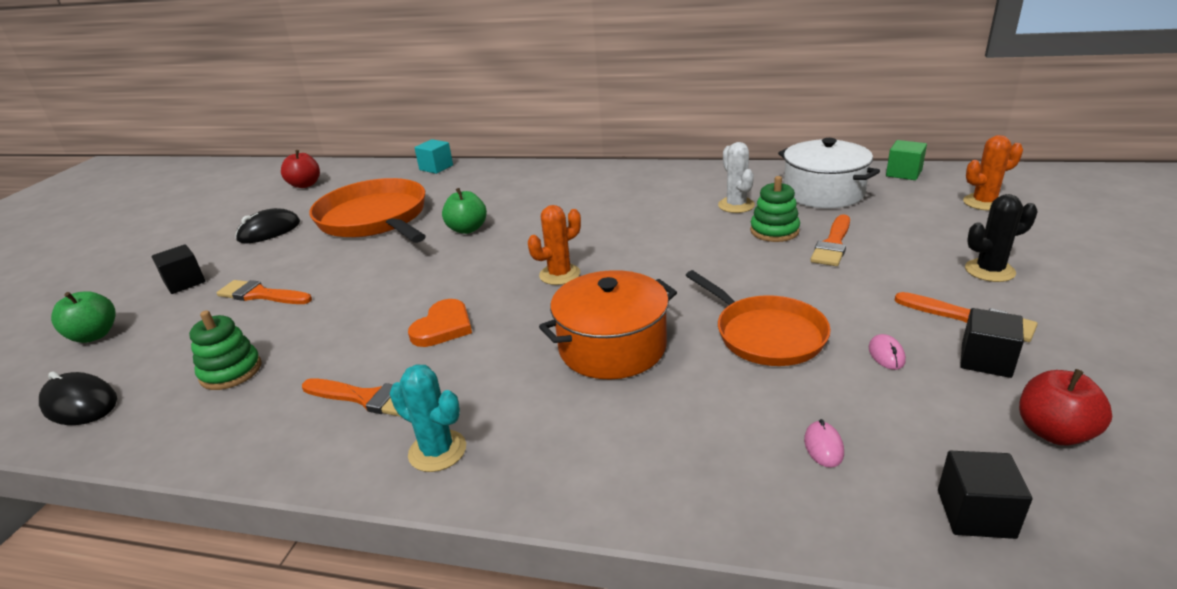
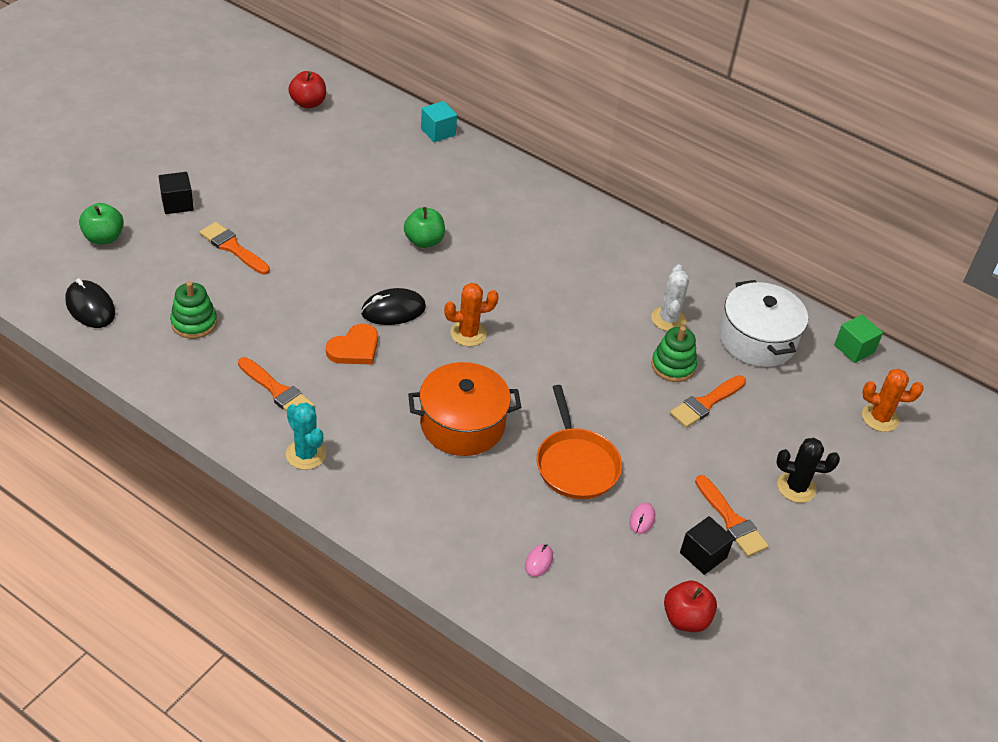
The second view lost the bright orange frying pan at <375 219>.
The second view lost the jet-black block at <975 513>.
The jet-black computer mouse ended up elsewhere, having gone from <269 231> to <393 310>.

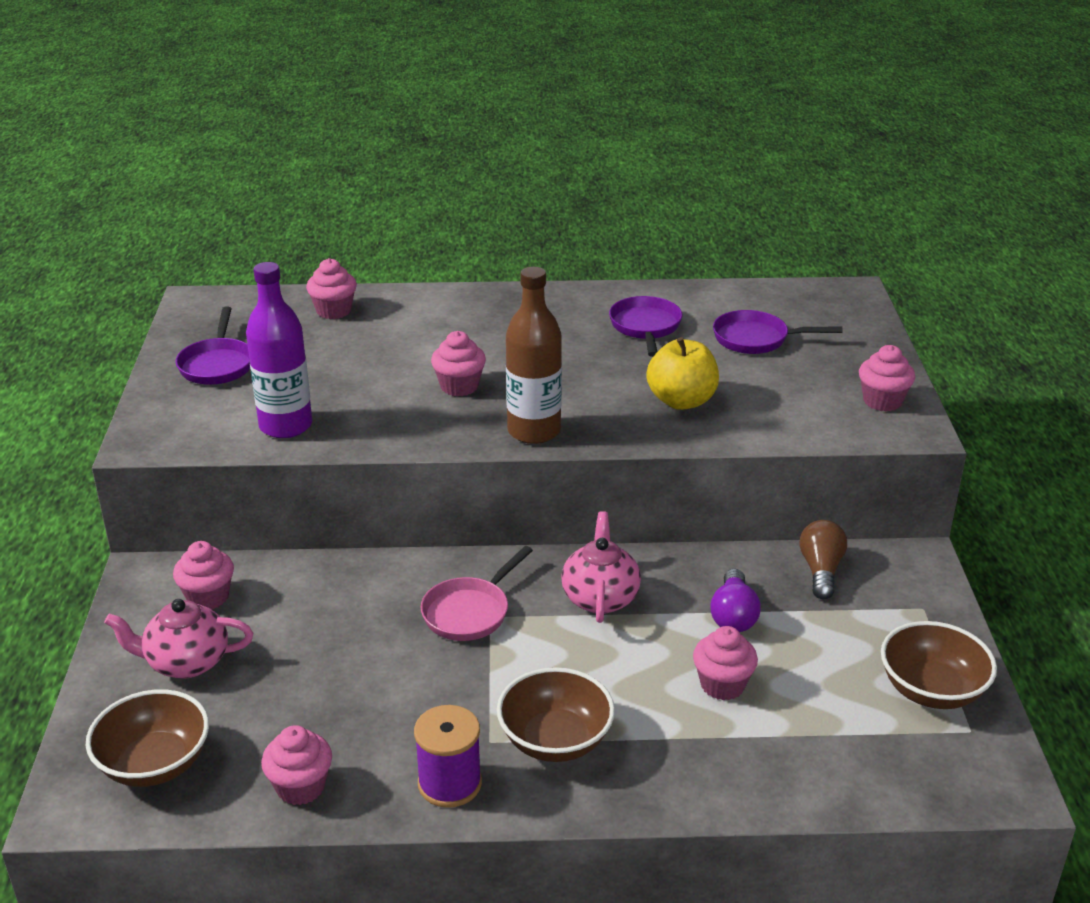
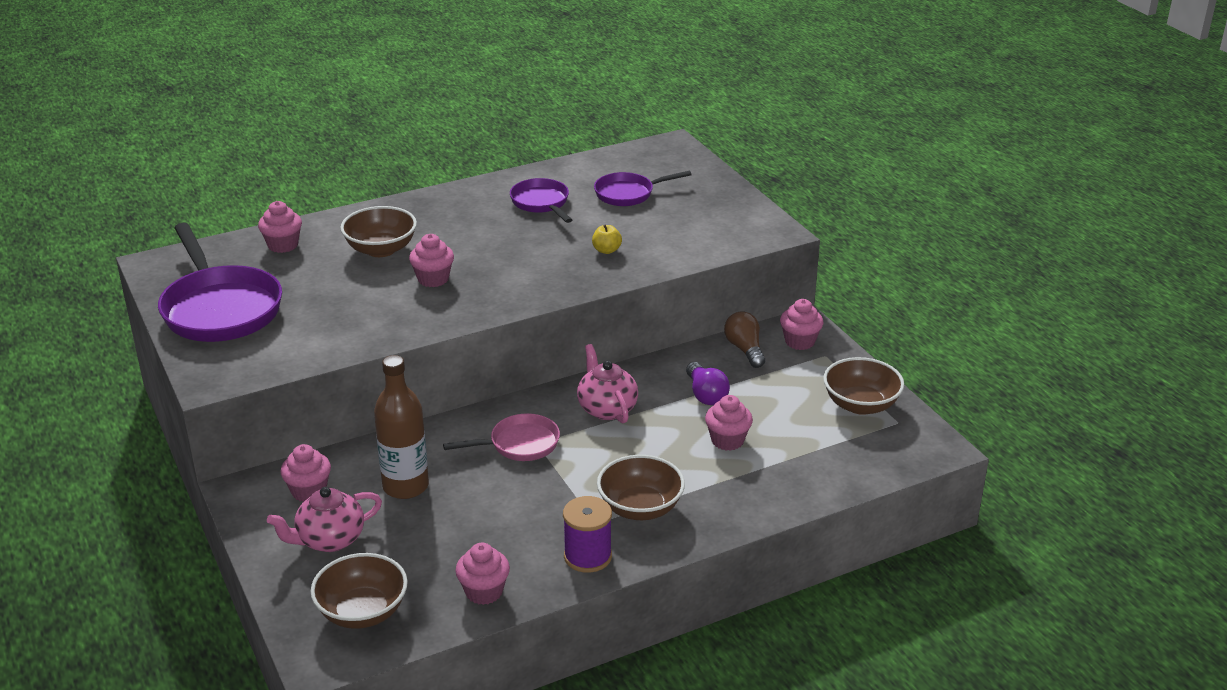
The second view lost the royal purple flask at <285 426>.
The second view gained the dark brown bowl at <381 249>.
The dark brown flask ended up elsewhere, having gone from <534 431> to <405 486>.
The rosy cupcake ended up elsewhere, having gone from <882 401> to <799 341>.
The rosy frying pan at <469 612> ended up facing another way, 120 degrees counterclockwise from before.
The size of the royal purple frying pan at <217 364> changed by a factor of 1.81.
The size of the bright yellow apple at <681 401> changed by a factor of 0.53.

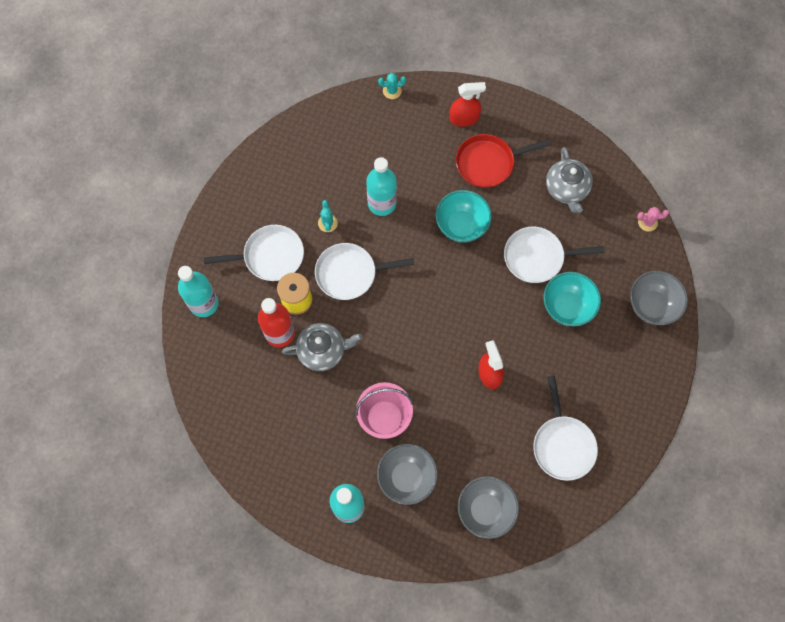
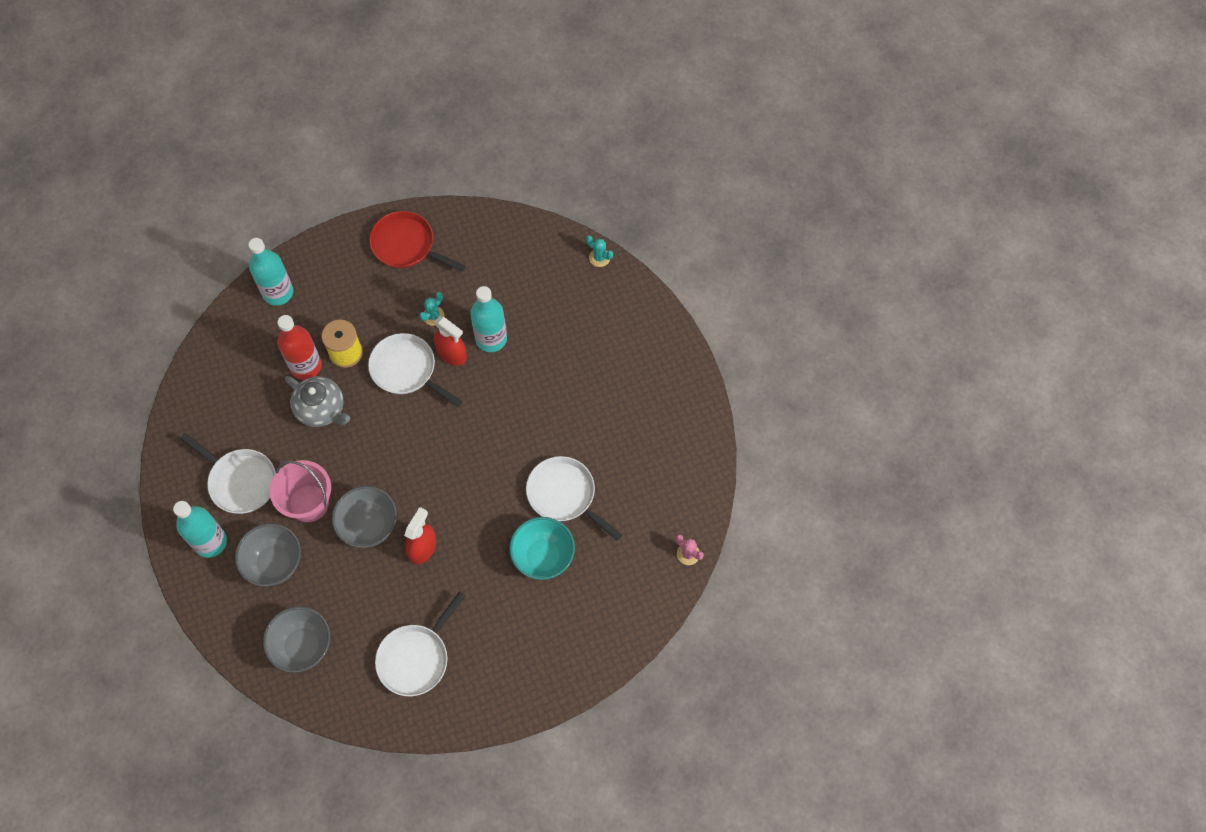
The second view lost the teal bowl at <461 225>.
The second view lost the gray tea pot at <566 189>.
The white frying pan ended up elsewhere, having gone from <270 256> to <240 481>.
The red spray bottle ended up elsewhere, having gone from <464 118> to <452 354>.
The red frying pan ended up elsewhere, having gone from <488 163> to <406 245>.
The gray bowl ended up elsewhere, having gone from <652 306> to <369 526>.

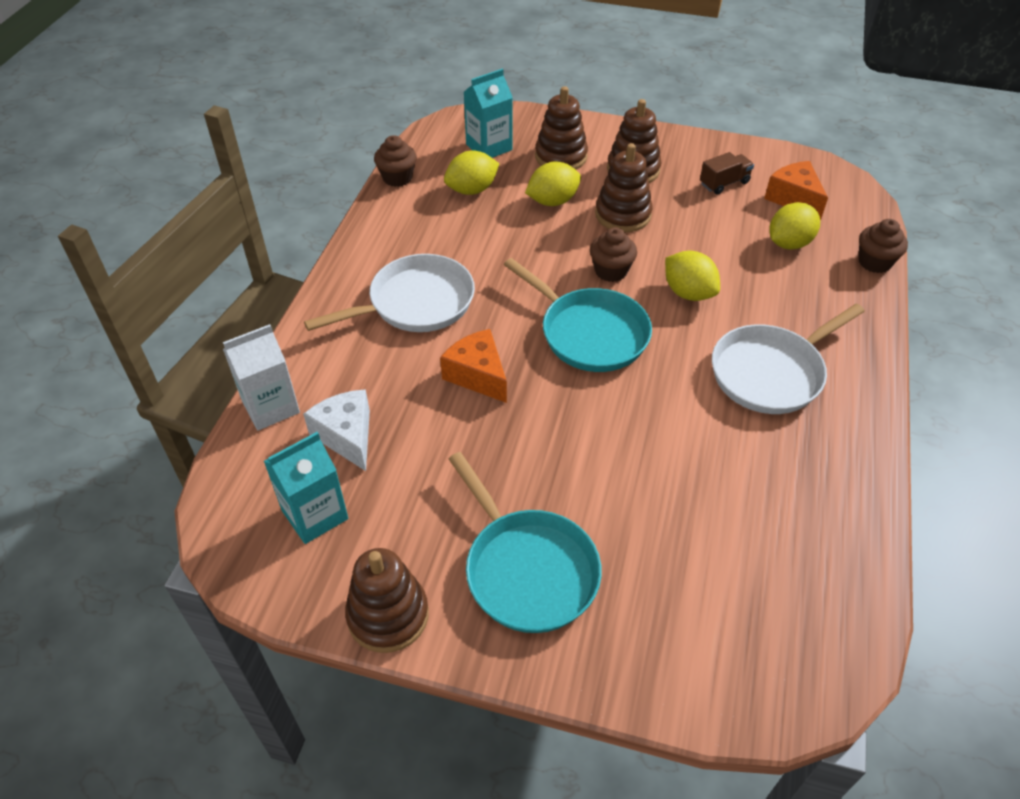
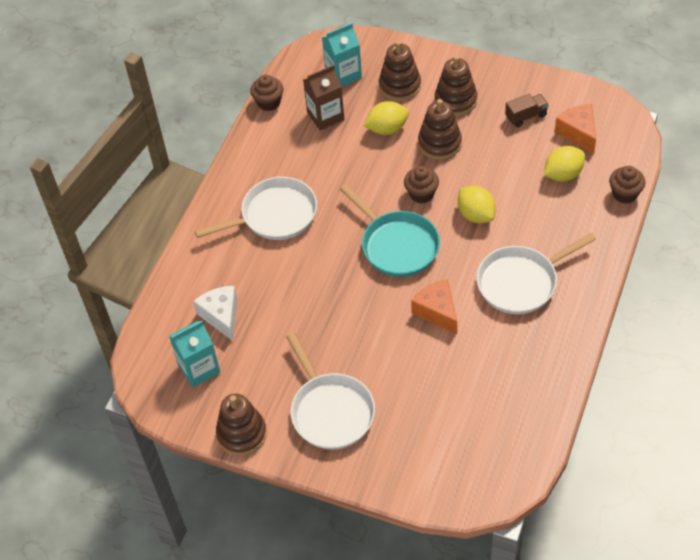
The second view lost the white juice carton at <270 407>.
The bright orange piece of cheese ended up elsewhere, having gone from <478 375> to <437 311>.
Where the bright yellow toy lemon stood at <472 190>, the dark brown juice carton came to stand at <325 116>.
What was the teal frying pan at <527 569> turned into the white frying pan at <330 411>.

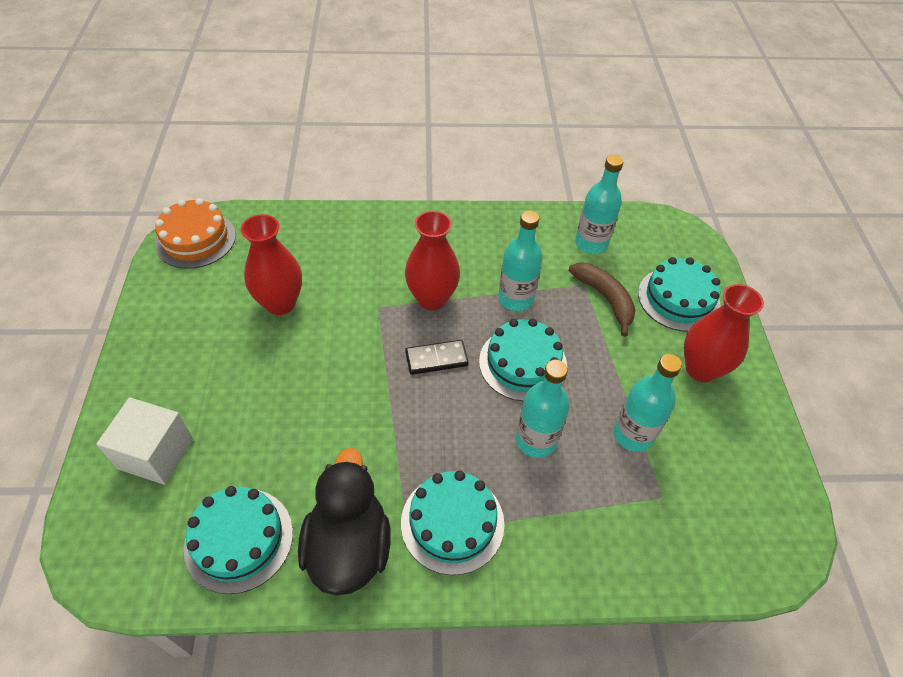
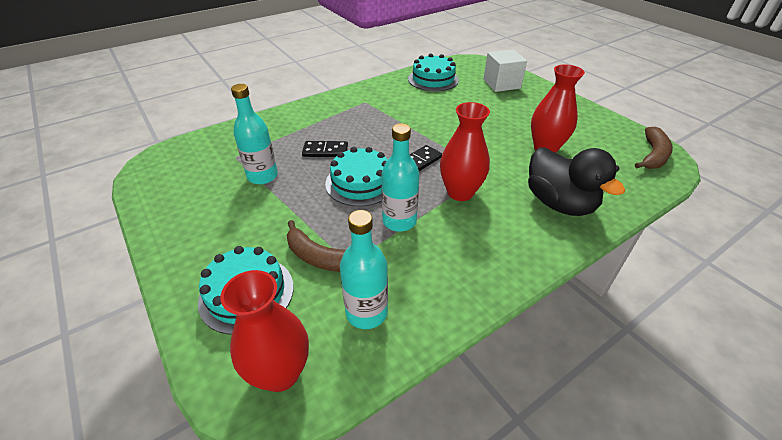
The second view lost the teal gateau at <452 522>.
The jet-black duck ended up elsewhere, having gone from <348 547> to <559 203>.
The red vase ended up elsewhere, having gone from <701 369> to <280 373>.
Where the bright orange gateau stood at <195 239>, the dark brown banana fruit came to stand at <653 155>.
Where the teal flask stood at <536 440>, the jet-black domino tile came to stand at <325 151>.

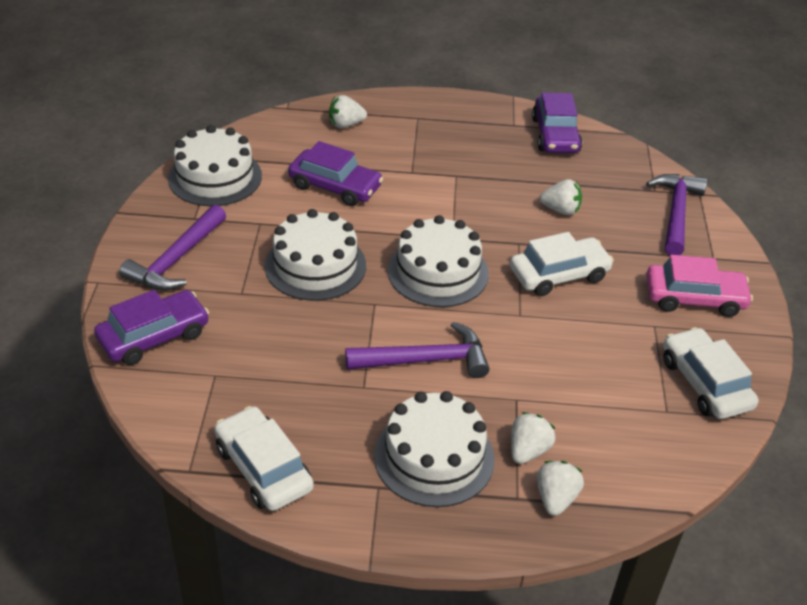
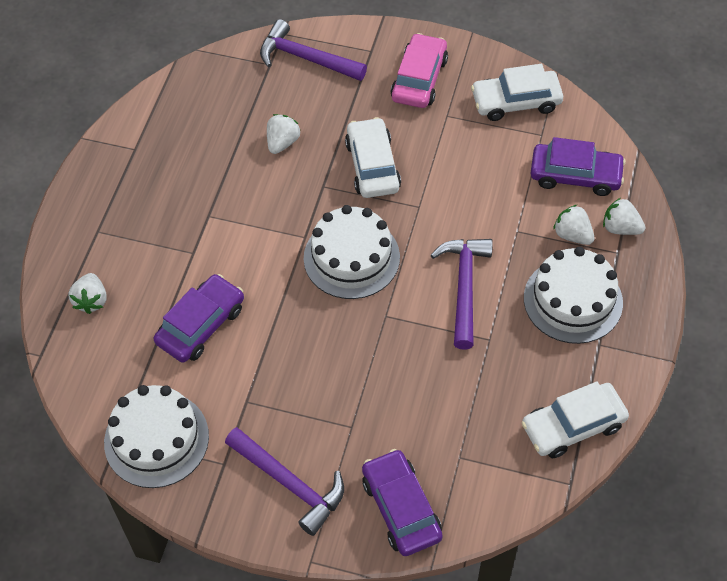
The second view lost the white gateau at <315 265>.
The royal purple automobile ended up elsewhere, having gone from <555 135> to <575 175>.

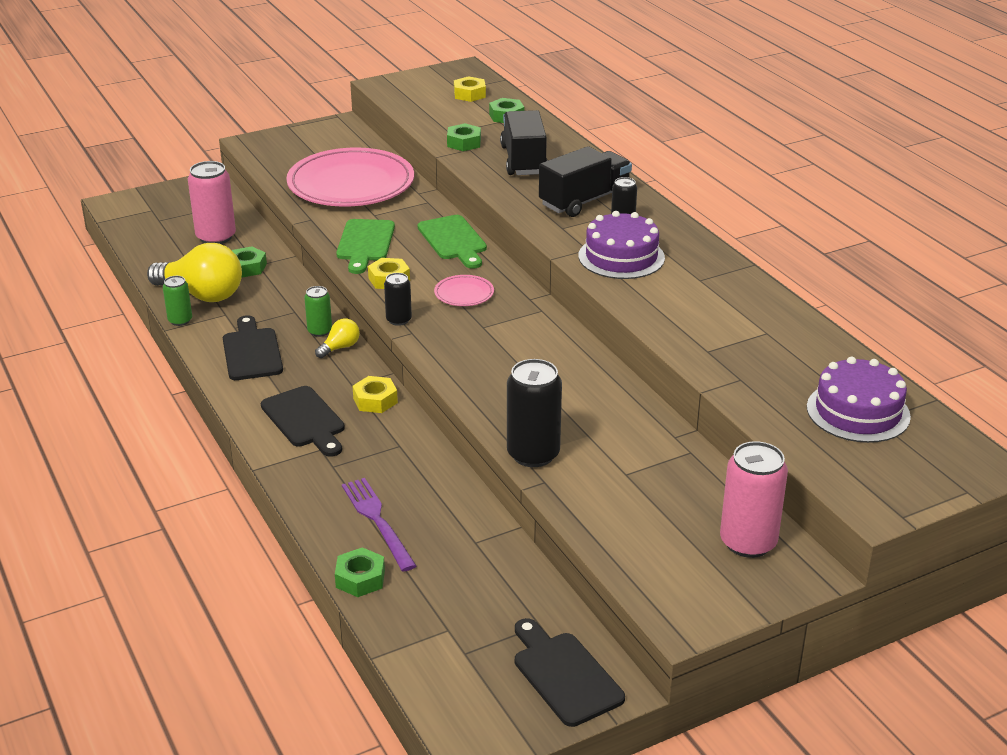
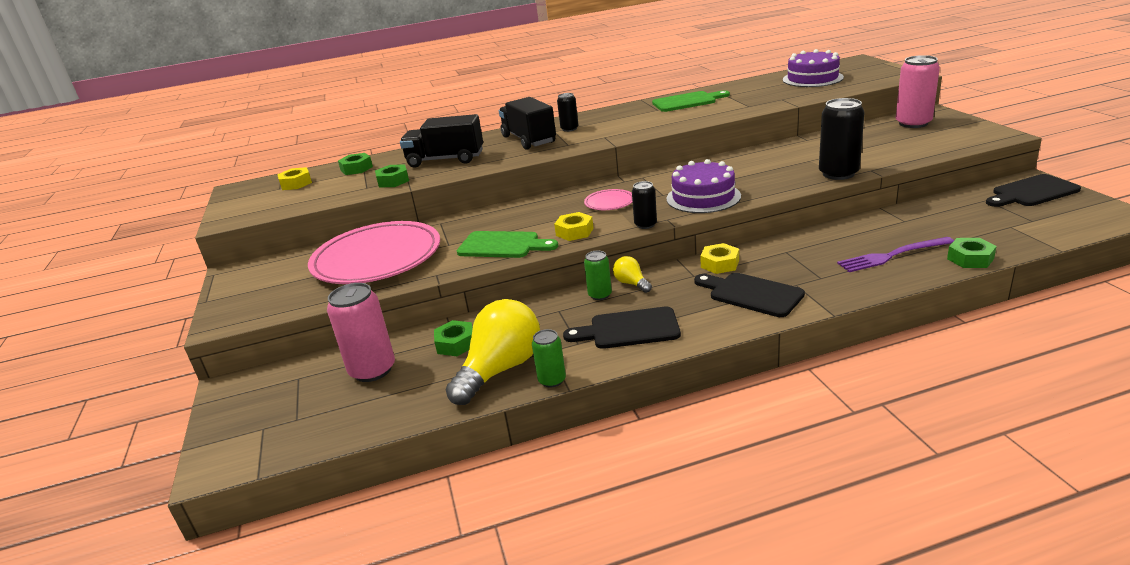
The green cutting board ended up elsewhere, having gone from <453 240> to <687 102>.
The royal purple gateau ended up elsewhere, having gone from <621 257> to <703 197>.
The jet-black cutting board at <305 420> ended up facing another way, 120 degrees counterclockwise from before.

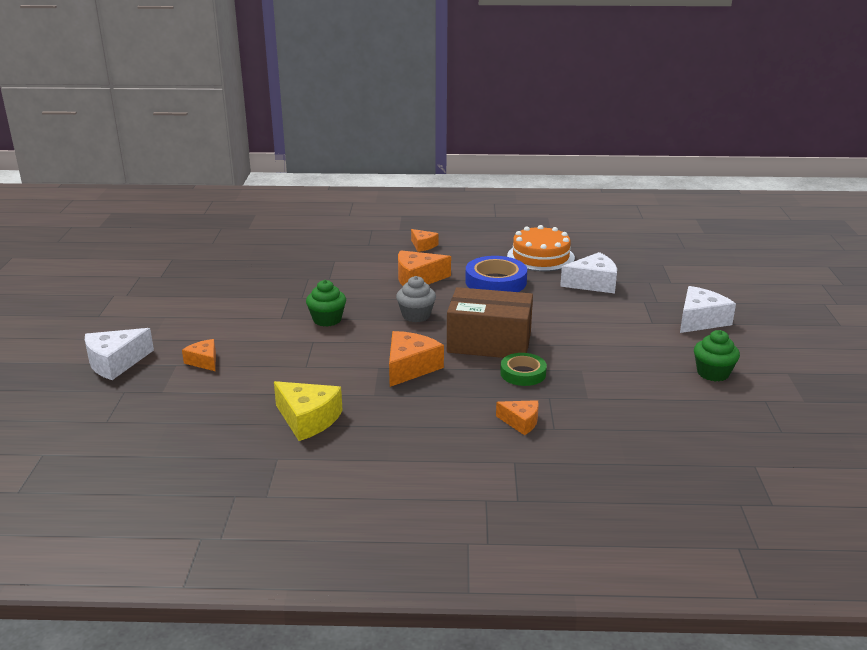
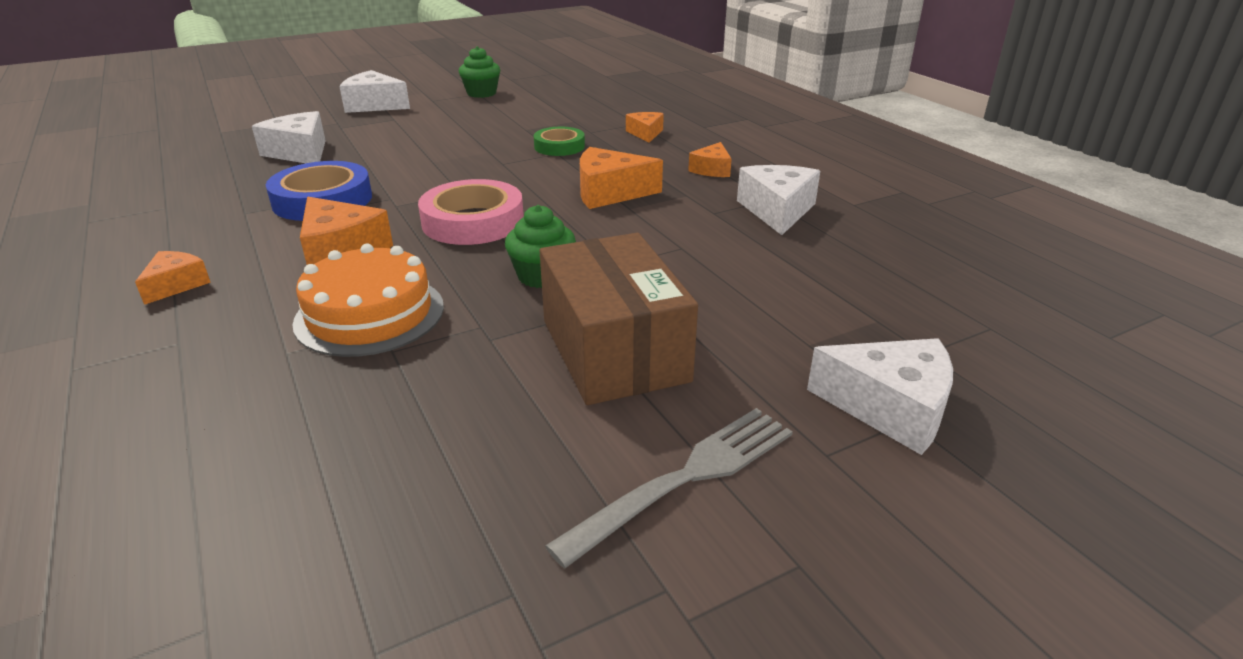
The second view gained the gray table fork at <686 477>.
The bright orange piece of cheese ended up elsewhere, having gone from <204 361> to <712 170>.
The dark brown package ended up elsewhere, having gone from <489 342> to <614 350>.
The bright orange gateau ended up elsewhere, having gone from <540 257> to <370 314>.
Where the gray cupcake stood at <416 315>, the rosy roll of tape came to stand at <473 221>.
What was the bright yellow piece of cheese at <308 419> turned into the white piece of cheese at <777 211>.

